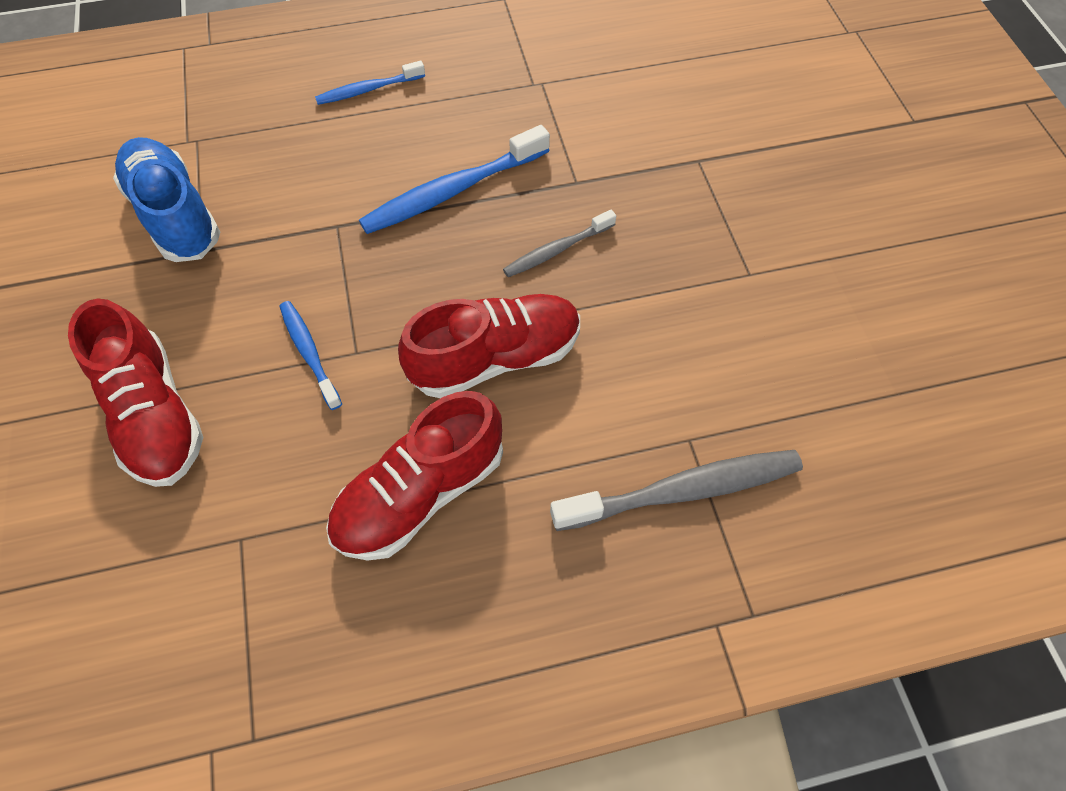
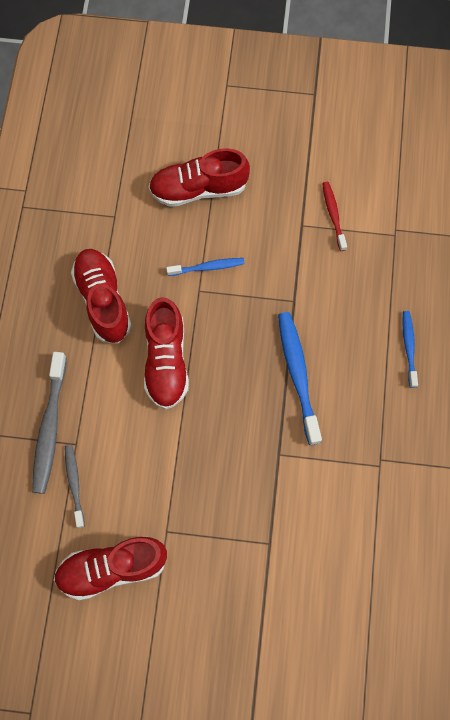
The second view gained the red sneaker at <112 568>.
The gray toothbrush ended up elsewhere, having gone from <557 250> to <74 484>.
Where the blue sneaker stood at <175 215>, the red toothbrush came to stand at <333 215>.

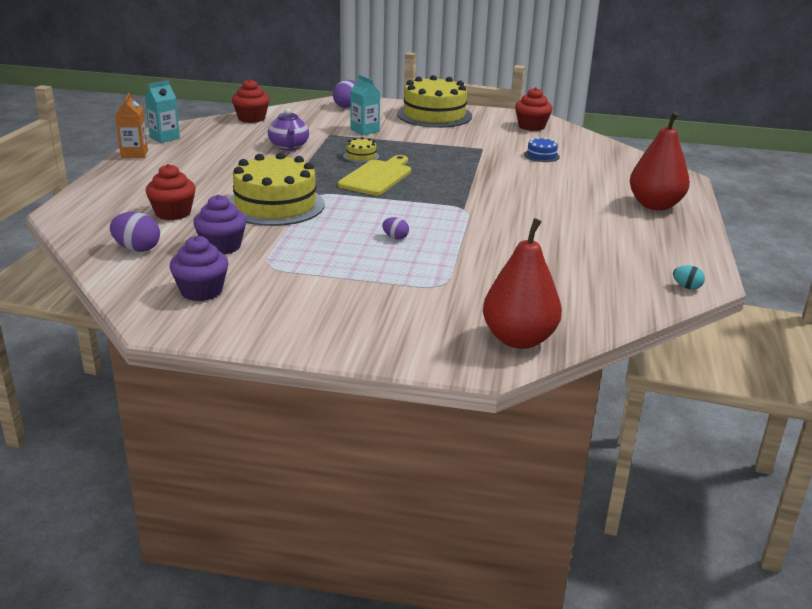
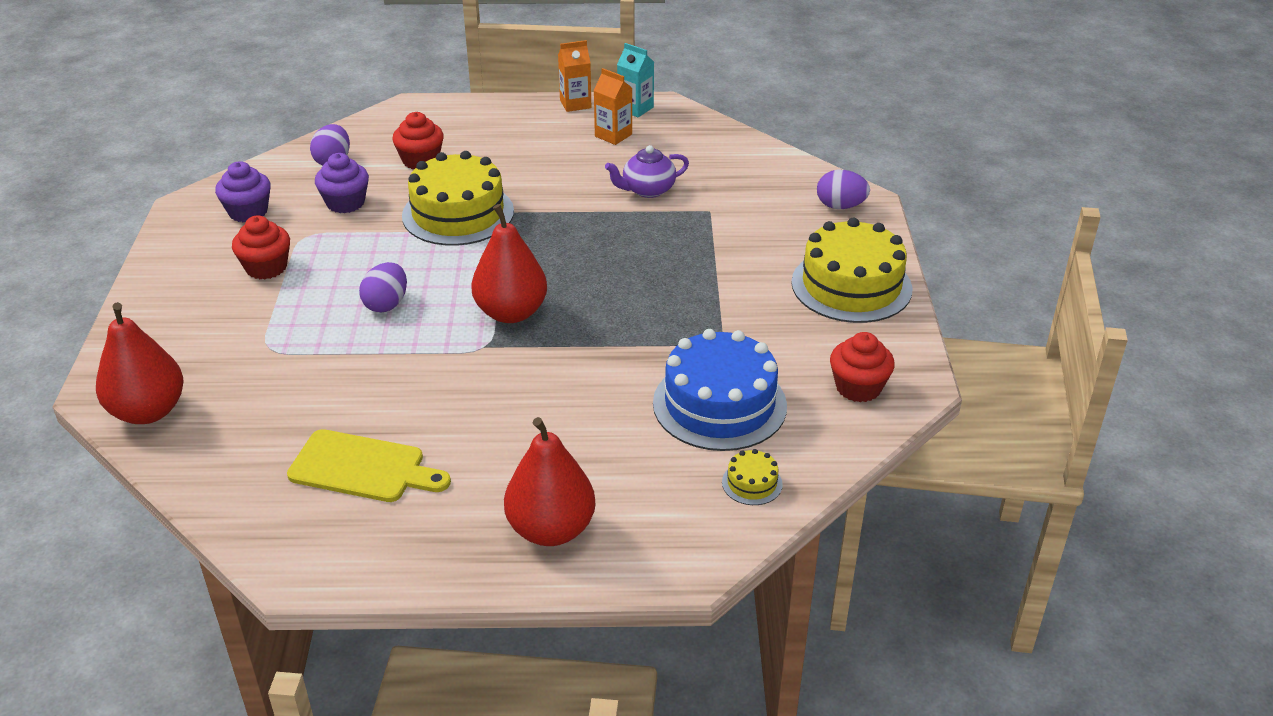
The second view lost the teal juice carton at <365 130>.
The second view lost the teal egg shape at <686 287>.
The second view gained the red pear fruit at <511 312>.
The second view gained the bright orange juice carton at <613 135>.
The red cupcake ended up elsewhere, having gone from <251 118> to <266 267>.
The bright yellow cutting board ended up elsewhere, having gone from <377 177> to <363 468>.
The bright yellow gateau ended up elsewhere, having gone from <361 156> to <752 483>.
The size of the royal purple egg shape at <395 237> changed by a factor of 1.73.
The size of the blue gateau at <541 155> changed by a factor of 2.37.

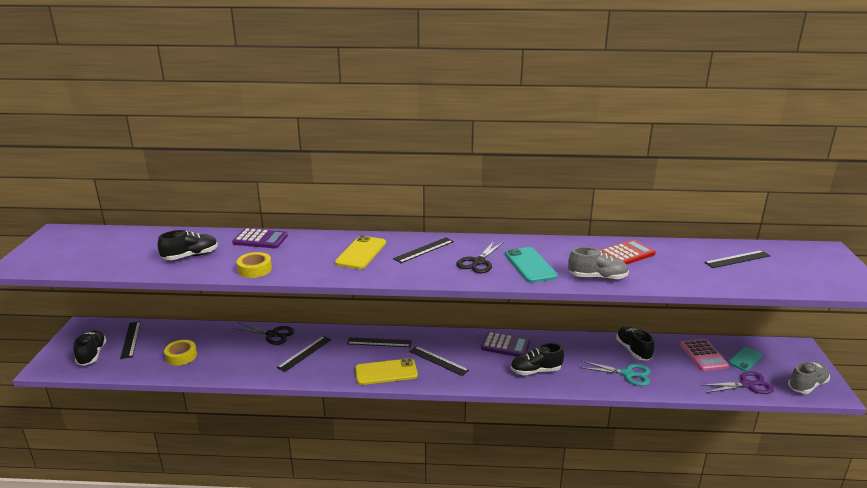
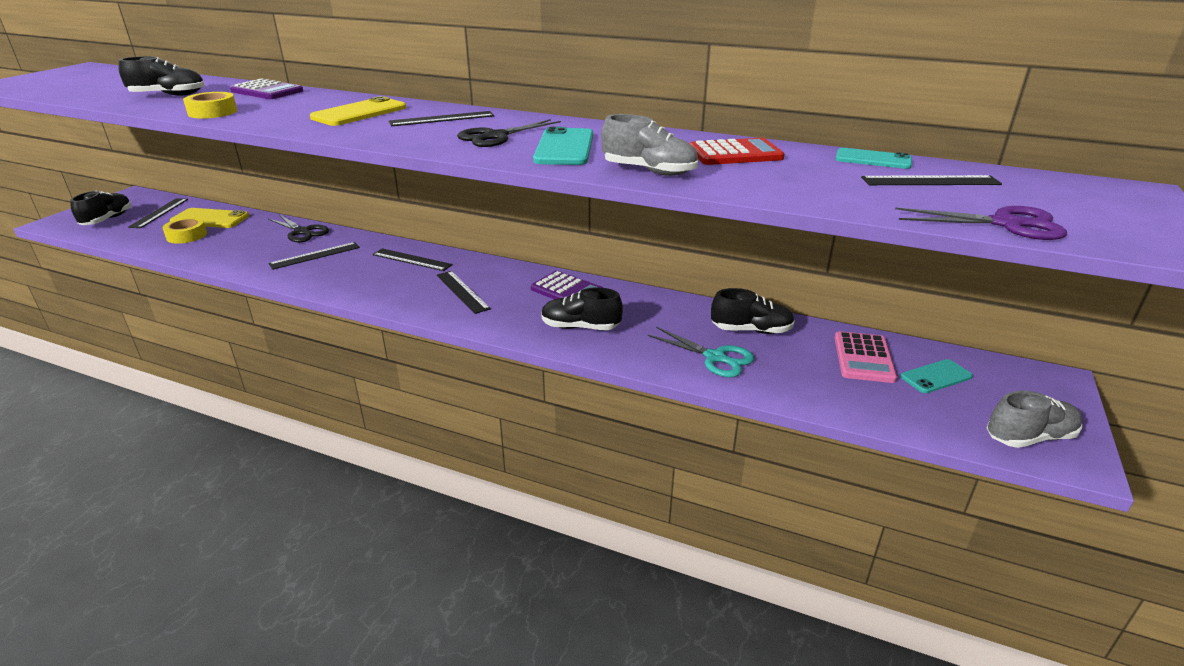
The second view gained the teal smartphone at <873 159>.
The bright yellow smartphone ended up elsewhere, having gone from <386 372> to <210 219>.
The royal purple scissors ended up elsewhere, having gone from <747 385> to <1005 224>.
The jet-black sneaker at <633 350> ended up facing another way, 90 degrees clockwise from before.

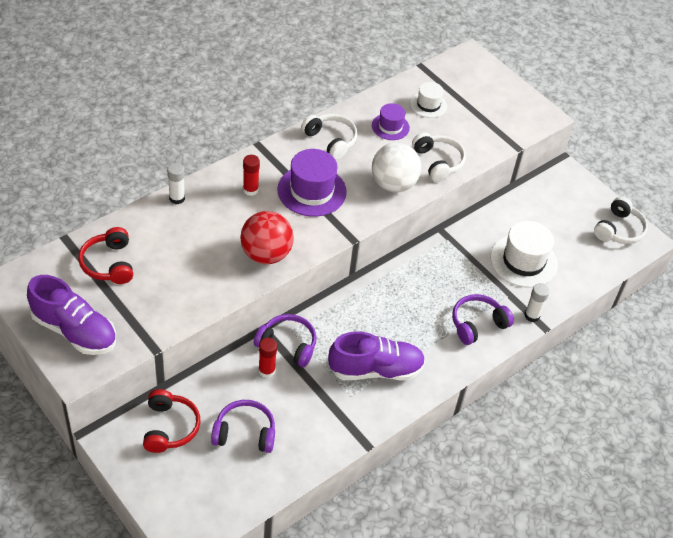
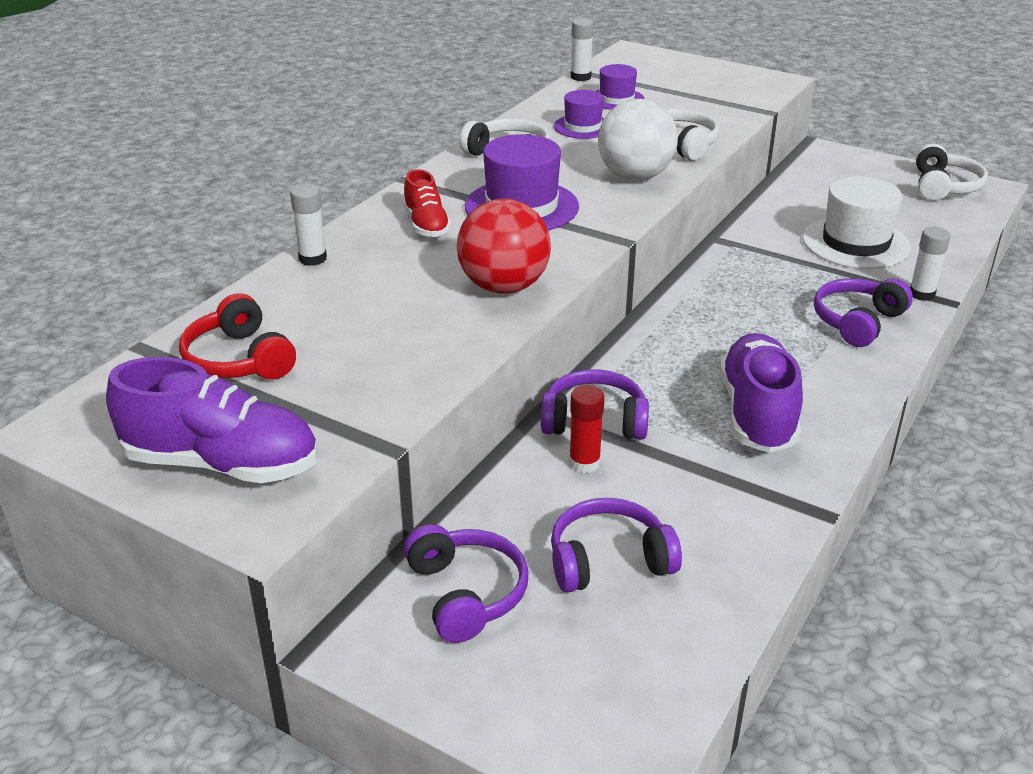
The second view gained the white stick of glue at <581 77>.
Where the red stick of glue stood at <250 190>, the red sneaker came to stand at <426 225>.
What was the red headset at <169 427> turned into the royal purple headset at <466 593>.
What was the white top hat at <428 105> turned into the royal purple top hat at <616 99>.
The royal purple sneaker at <375 370> ended up facing another way, 60 degrees counterclockwise from before.

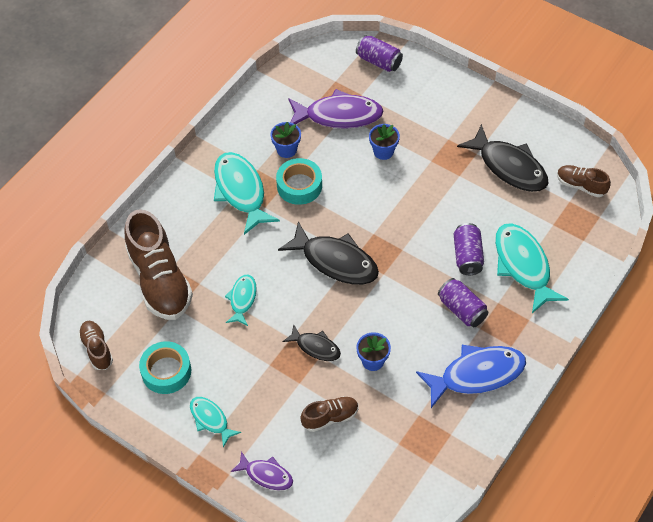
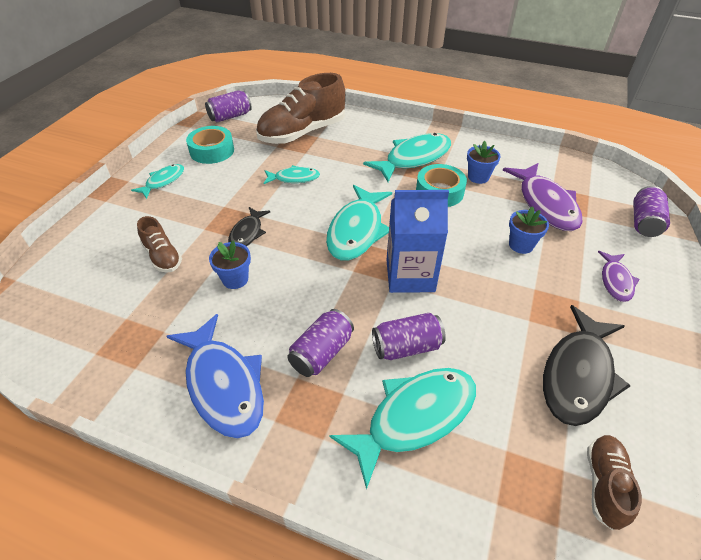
The second view gained the blue juice carton at <410 275>.
The royal purple fish figure ended up elsewhere, having gone from <266 475> to <615 281>.
Where the dark brown sneaker stood at <97 349>, the royal purple soda can came to stand at <230 116>.
What was the jet-black fish figure at <335 261> turned into the teal fish figure at <357 231>.

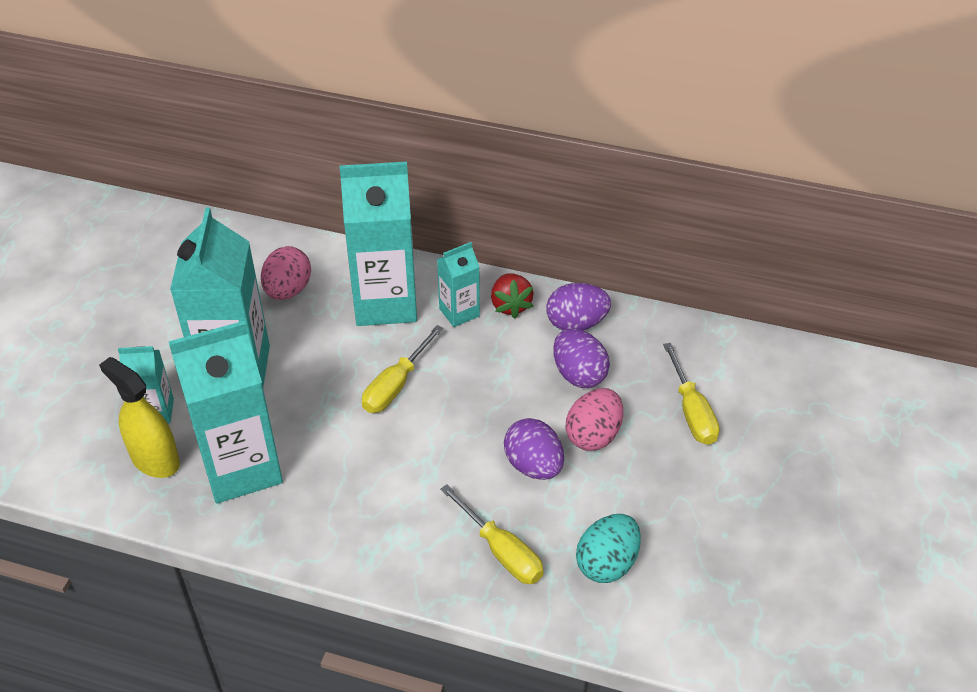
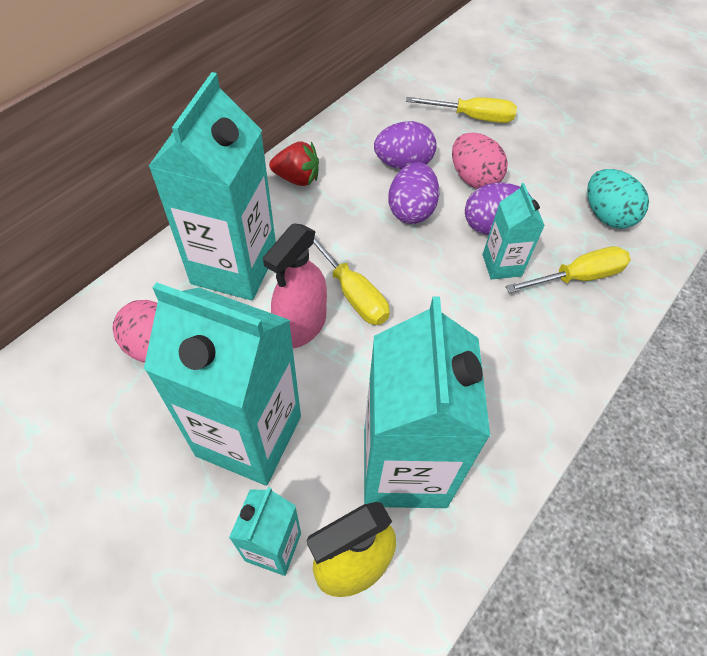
The second view gained the rosy spray bottle at <301 325>.
The teal juice carton ended up elsewhere, having gone from <459 312> to <502 265>.
The royal purple egg shape ended up elsewhere, having gone from <576 324> to <411 210>.

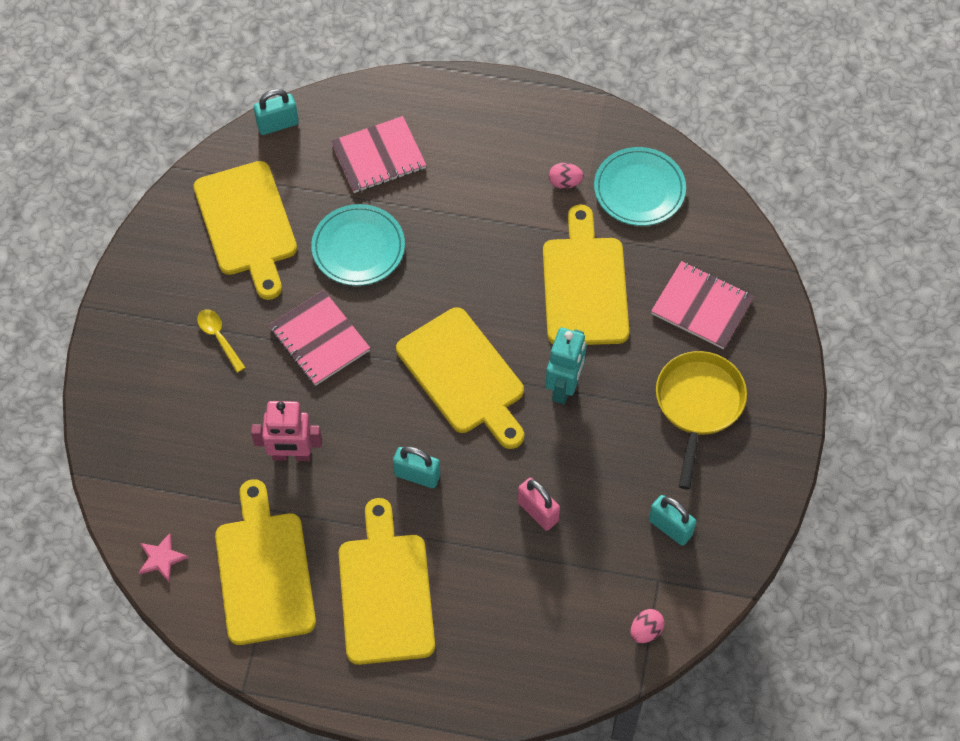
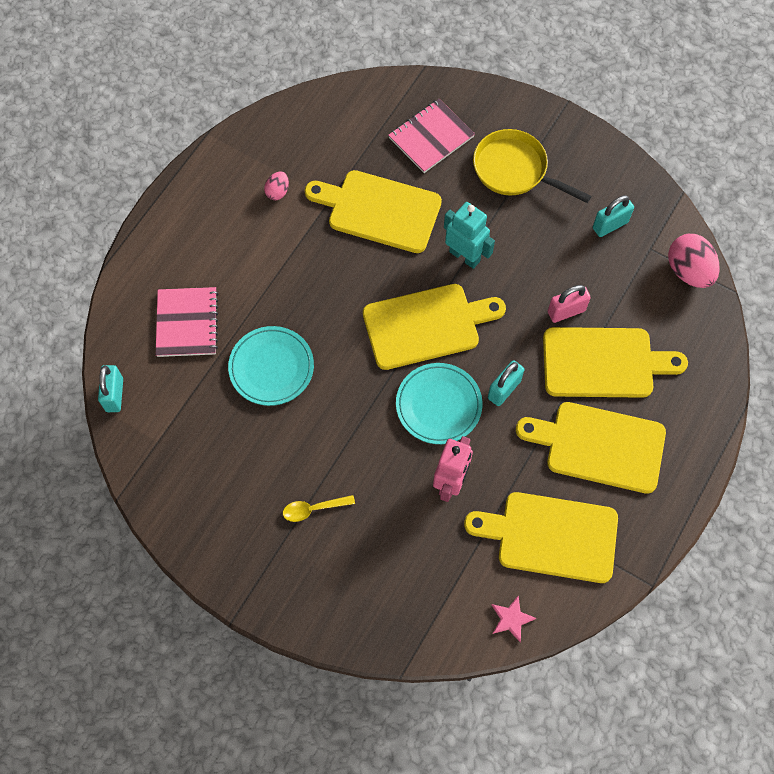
The second view lost the rosy notebook at <319 339>.
The bright yellow cutting board ended up elsewhere, having gone from <247 224> to <604 363>.
The teal plate ended up elsewhere, having gone from <639 189> to <438 405>.
The size of the rosy egg shape at <645 631> changed by a factor of 1.90.

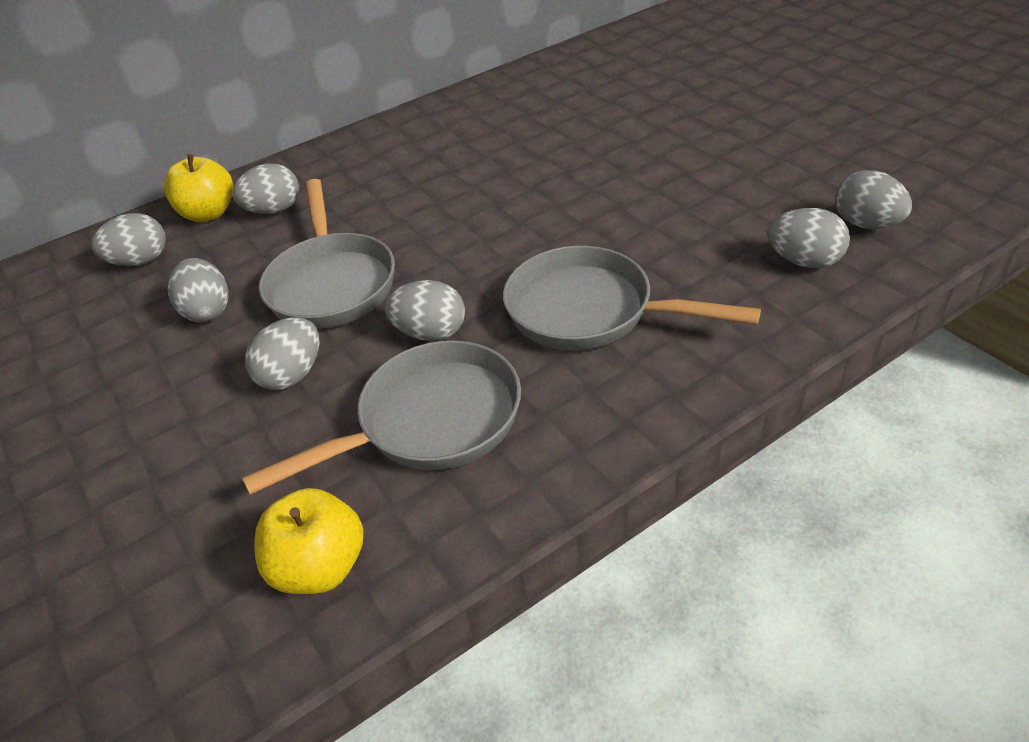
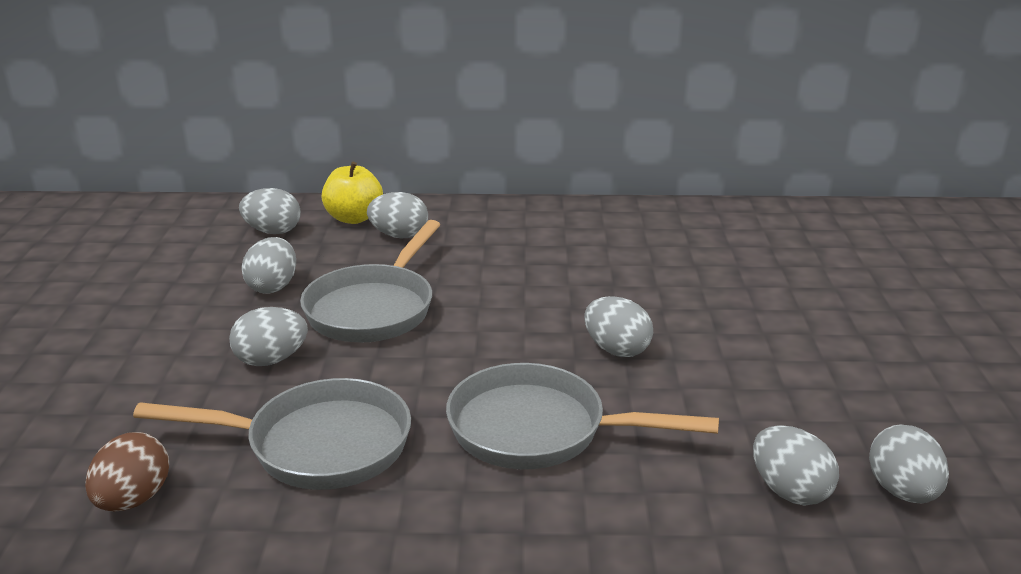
The gray egg shape ended up elsewhere, having gone from <430 333> to <616 350>.
Where the bright yellow apple stood at <320 567>, the dark brown egg shape came to stand at <133 499>.
The gray frying pan at <590 311> ended up facing another way, 45 degrees counterclockwise from before.

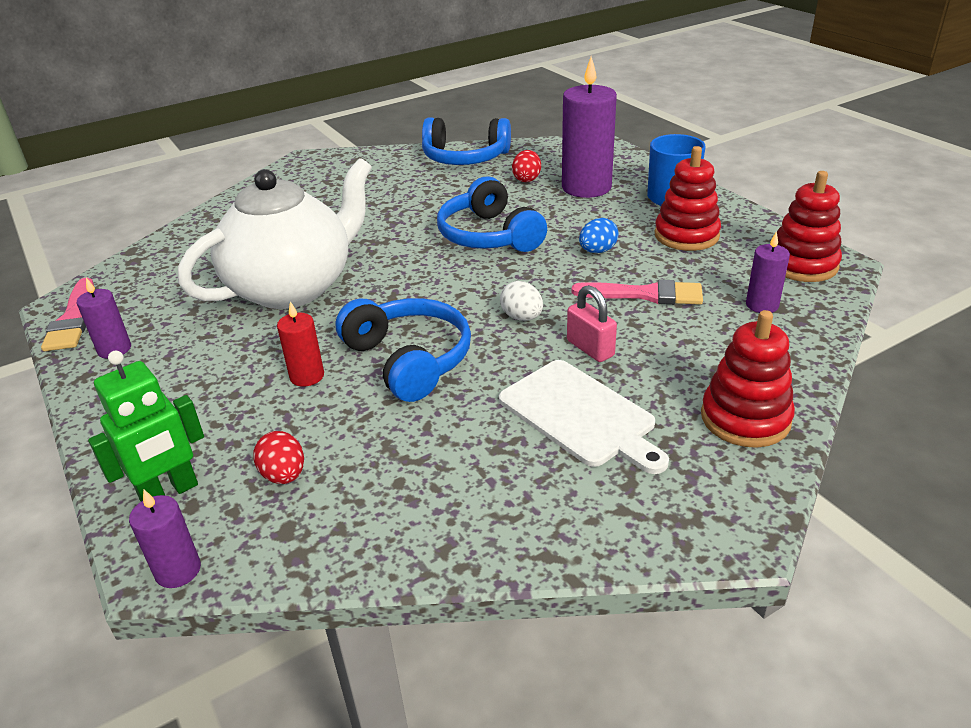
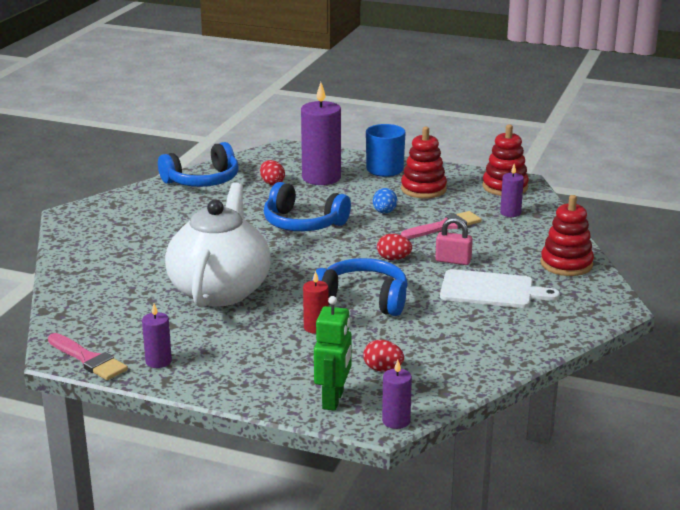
What was the white egg shape at <522 317> turned into the red egg shape at <393 259>.

